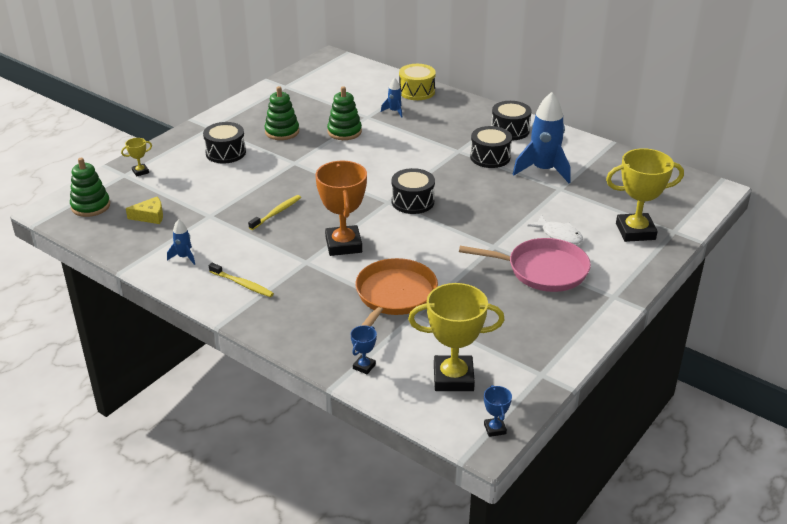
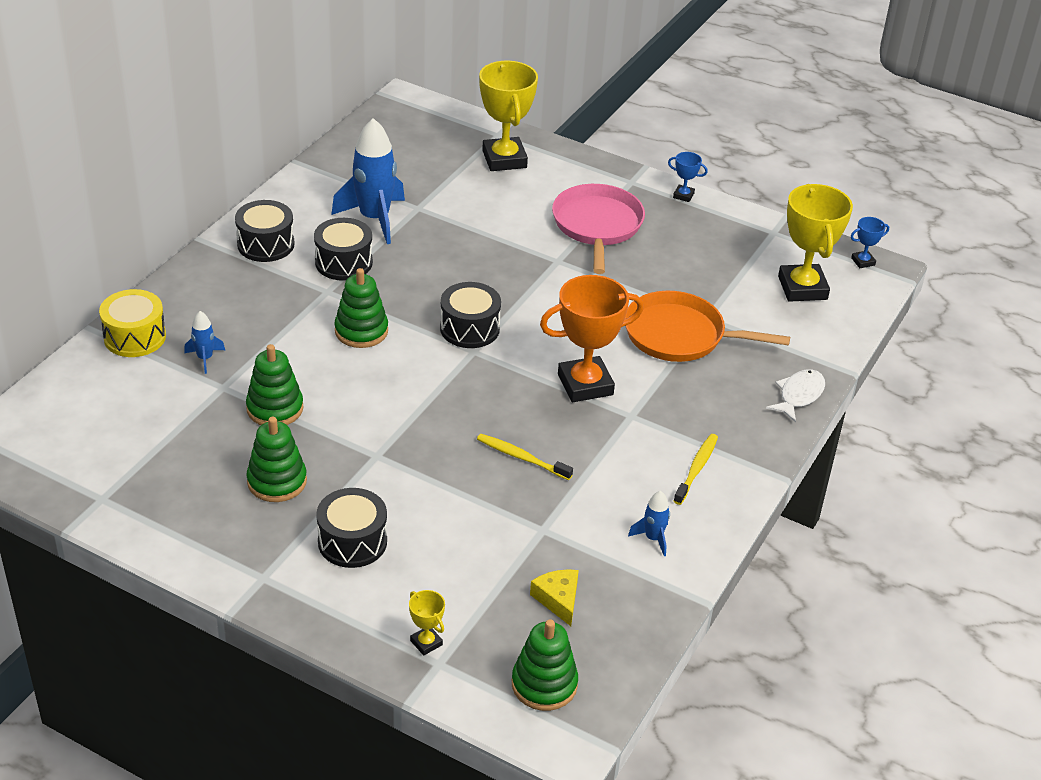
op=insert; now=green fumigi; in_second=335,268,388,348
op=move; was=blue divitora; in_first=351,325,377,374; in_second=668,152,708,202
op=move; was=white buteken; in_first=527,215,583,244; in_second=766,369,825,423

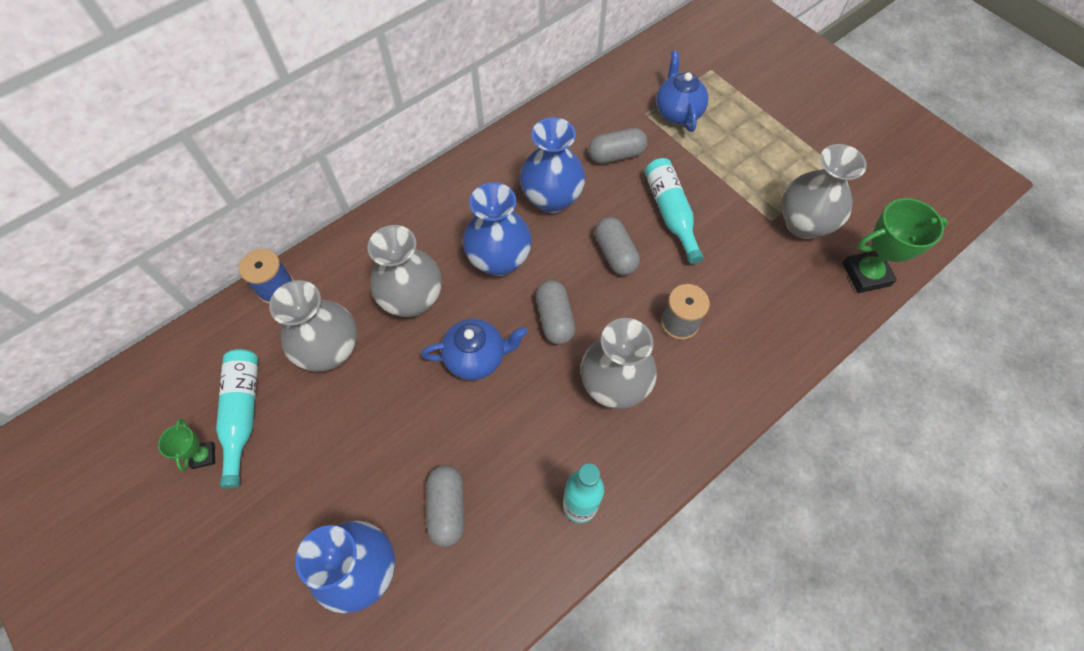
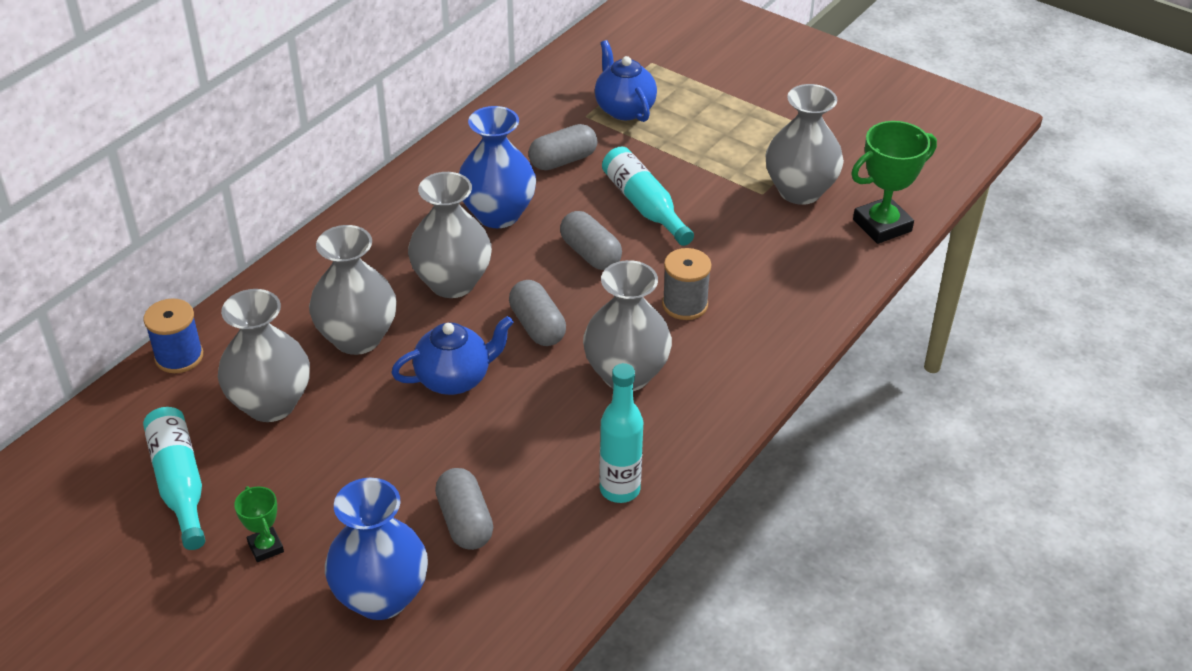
op=move; was=green divitora; in_first=158,419,215,471; in_second=234,486,284,562
op=recolor; was=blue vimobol; now=grey vimobol; in_first=463,182,532,276; in_second=408,172,492,298

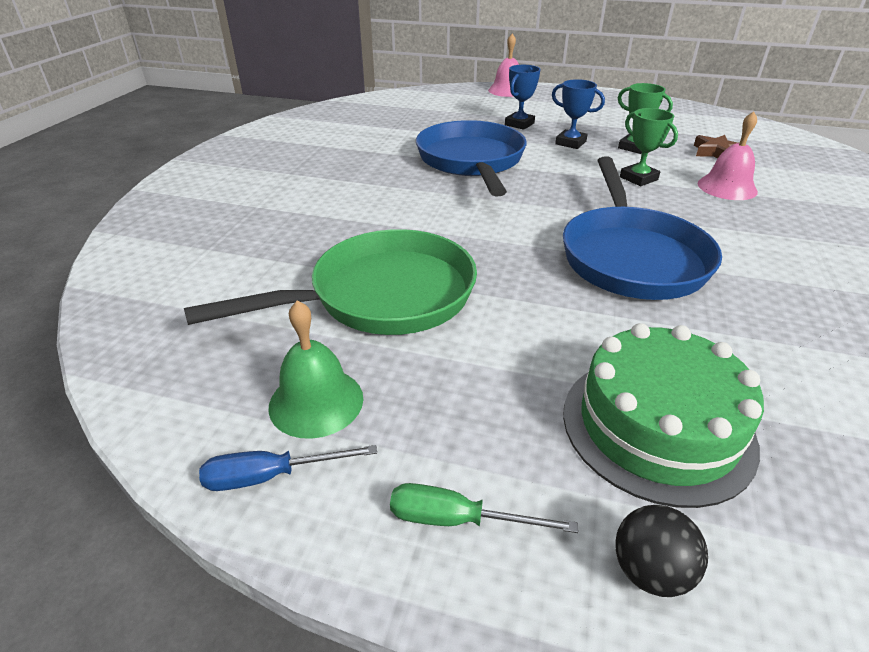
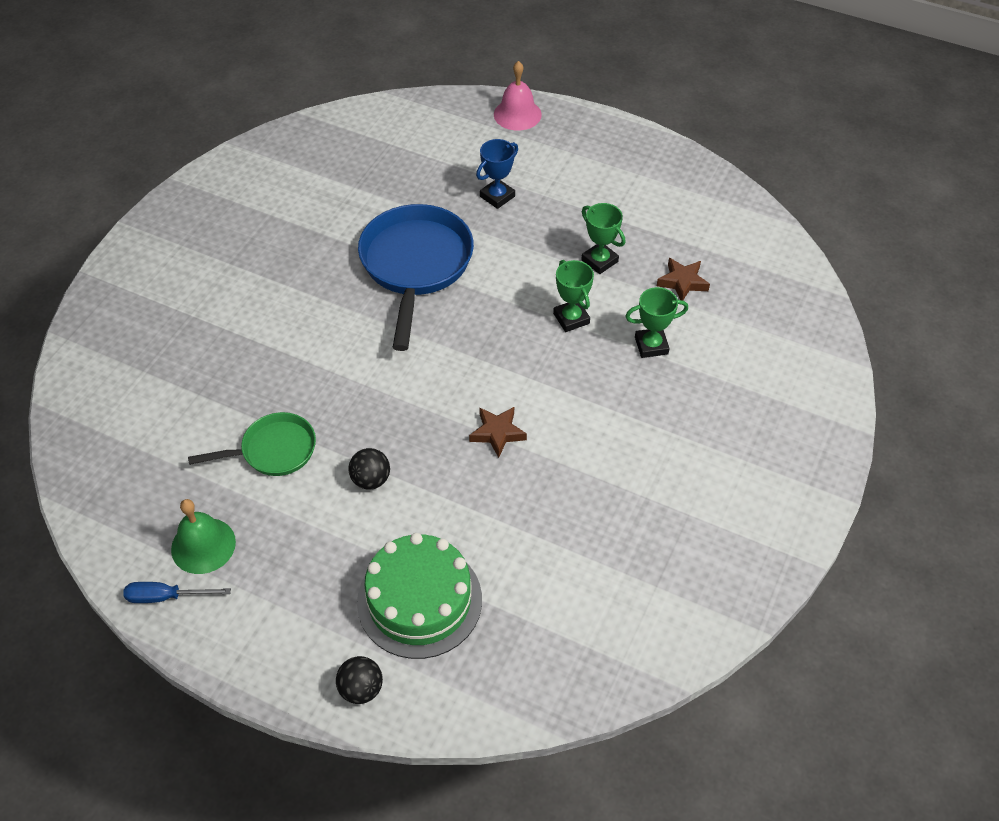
op=delete; was=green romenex; in_first=390,483,578,533
op=delete; was=blue divitora; in_first=552,79,605,149
op=insert; now=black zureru; in_second=348,448,390,490
op=replace; was=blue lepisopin; now=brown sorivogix; in_first=563,157,722,300; in_second=469,407,527,458
op=replace; was=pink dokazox; now=green divitora; in_first=698,111,758,200; in_second=625,287,688,358
op=resize; was=green lepisopin; in_first=184,229,477,335; in_second=188,412,316,476; ratio=0.57

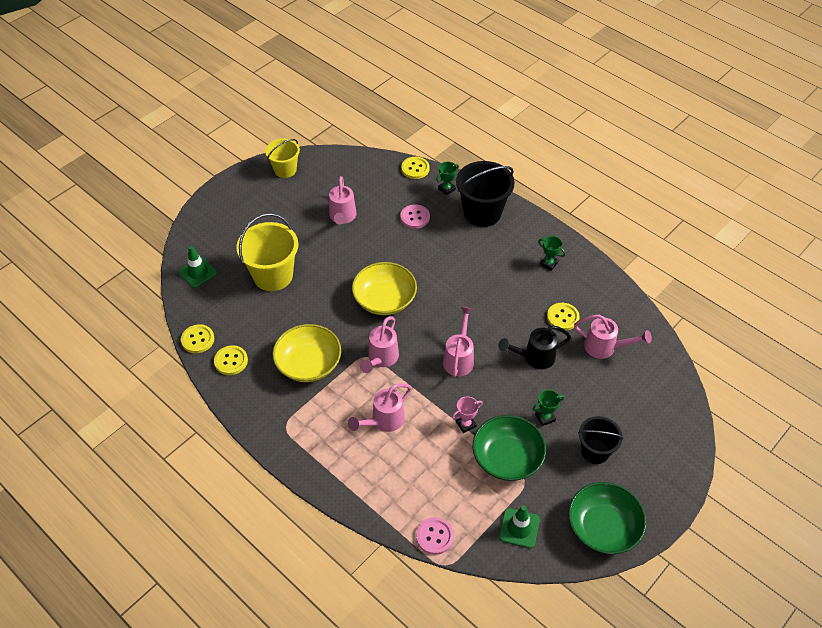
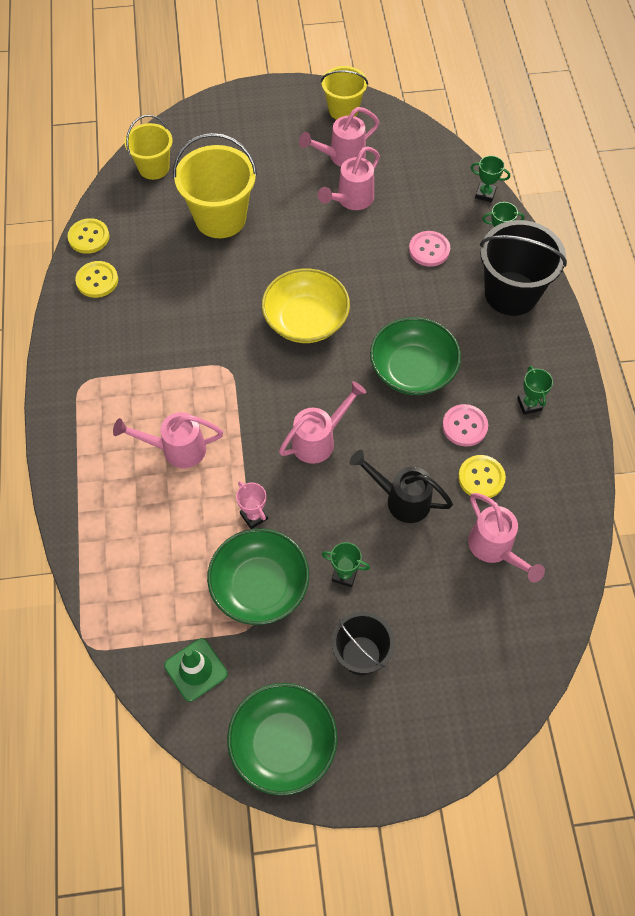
op=delete; was=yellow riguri; in_first=272,324,341,382
op=insert; now=green riguri; in_second=370,317,461,395
op=move; was=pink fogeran; in_first=360,316,399,373; in_second=299,107,379,167
op=move; was=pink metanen; in_first=416,517,454,555; in_second=442,404,488,446
op=replace; was=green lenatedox; now=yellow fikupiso; in_first=178,246,217,288; in_second=124,115,172,180
op=replace; was=yellow metanen; now=green divitora; in_first=401,157,430,179; in_second=470,156,510,202
op=rotate; was=pink divitora; in_first=452,396,483,433; in_second=236,481,268,529; clockwise=45

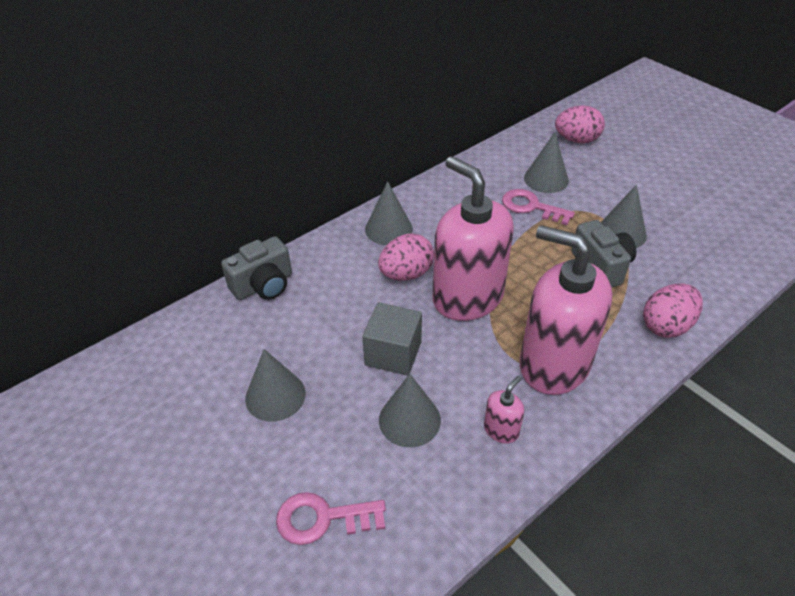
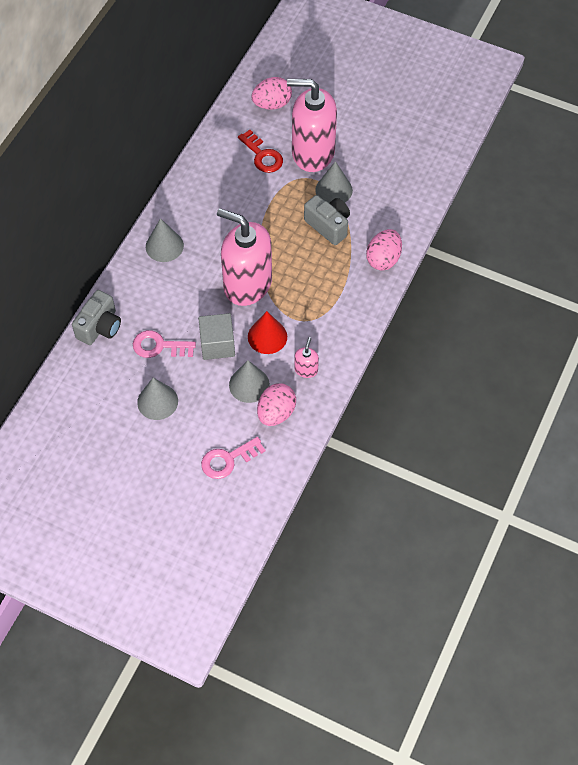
op=insert; now=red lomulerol; in_second=248,311,287,354
op=move; was=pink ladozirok; in_first=378,233,434,281; in_second=257,383,296,426
op=move; was=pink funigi; in_first=502,189,575,225; in_second=133,330,196,358
op=move; was=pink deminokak; in_first=520,225,612,395; in_second=287,79,337,172
op=replace; was=grey lomulerol; now=red funigi; in_first=524,132,569,193; in_second=238,130,283,173

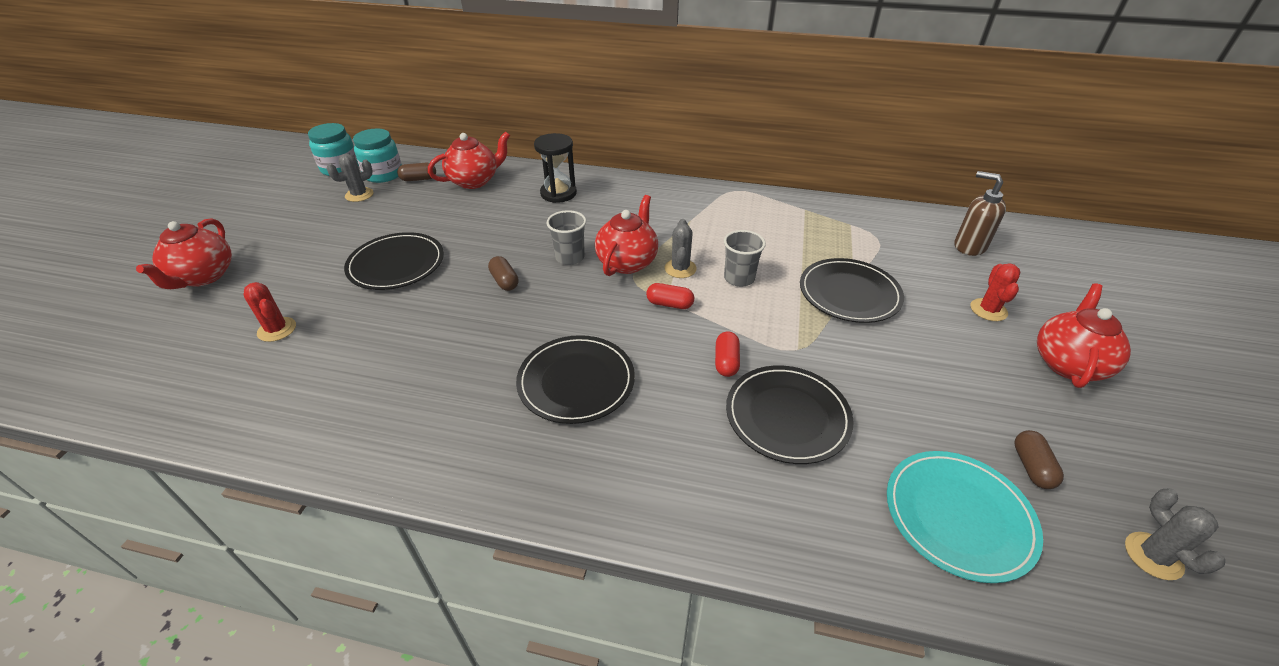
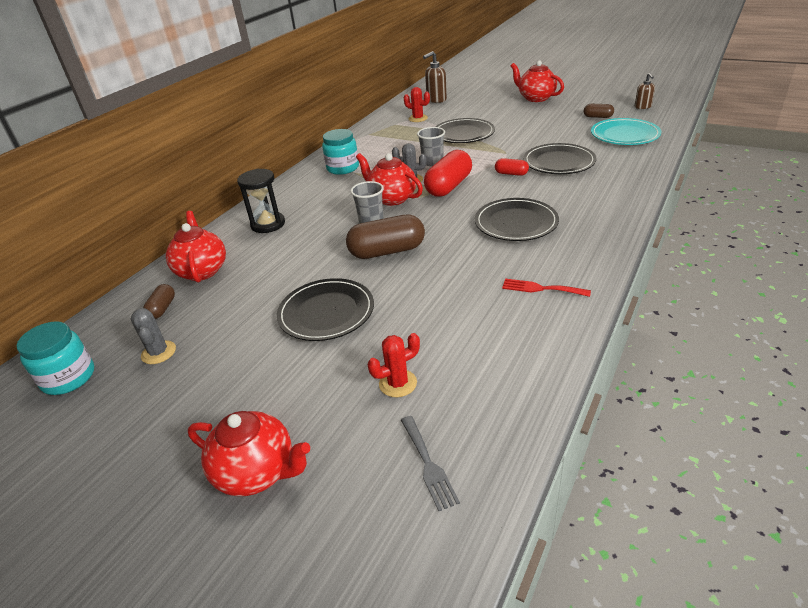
op=insert; now=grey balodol; in_second=401,416,460,511
op=insert; now=red balodol; in_second=502,279,591,297
op=move; was=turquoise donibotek; in_first=353,129,402,183; in_second=322,129,359,175
op=move; was=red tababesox; in_first=970,263,1020,321; in_second=404,87,430,122
op=replace; was=grey tababesox; now=brown deminokak; in_first=1125,488,1225,580; in_second=635,73,655,109
op=resize; was=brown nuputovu; in_first=488,256,519,291; in_second=346,215,425,259; ratio=1.95
op=resize; was=red nuputovu; in_first=646,283,694,309; in_second=424,150,472,197; ratio=1.95

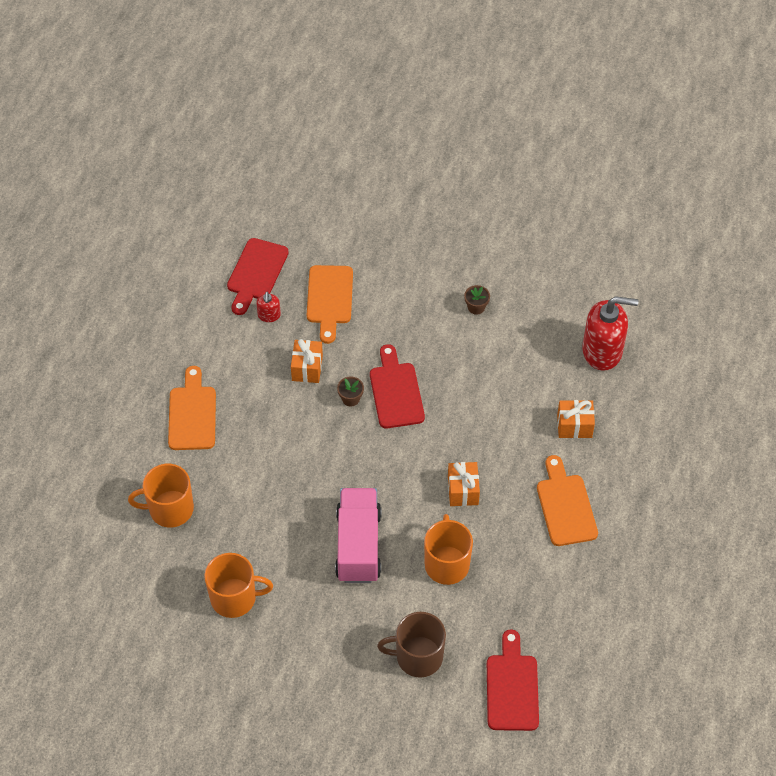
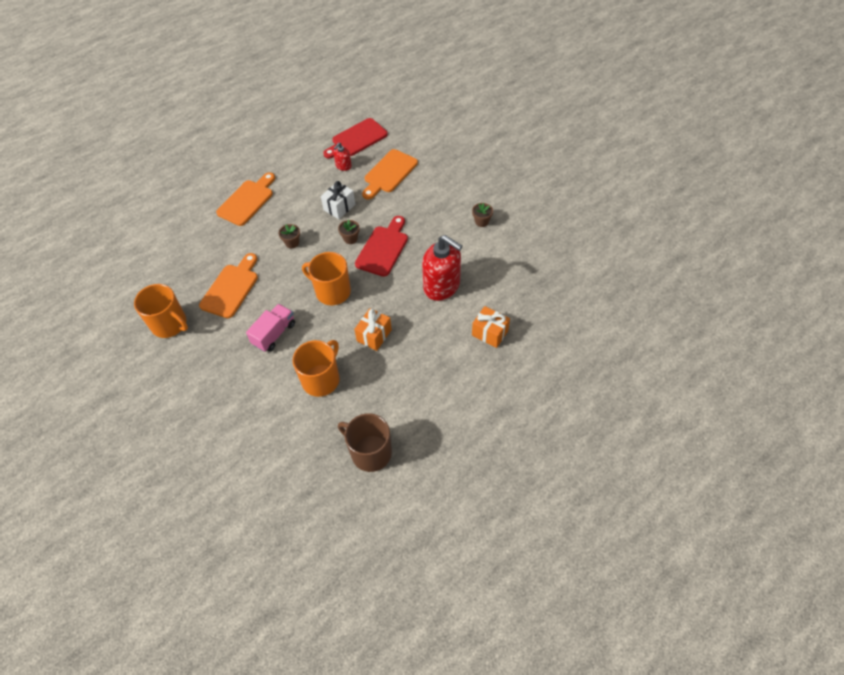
op=delete; was=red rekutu; in_first=487,629,539,731
op=insert; now=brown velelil; in_second=279,224,300,248
op=move; was=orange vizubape; in_first=128,464,194,528; in_second=302,252,351,305
op=move; was=brown vizubape; in_first=377,612,446,678; in_second=338,413,392,472
op=move; was=orange rekutu; in_first=537,455,598,546; in_second=199,253,258,318
op=move; was=red deminokak; in_first=582,296,638,371; in_second=422,235,462,301
op=recolor; was=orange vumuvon; now=white vumuvon; in_first=291,339,323,383; in_second=321,181,355,219
op=resize; was=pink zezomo; in_first=335,488,381,583; in_second=246,304,295,352; ratio=0.63

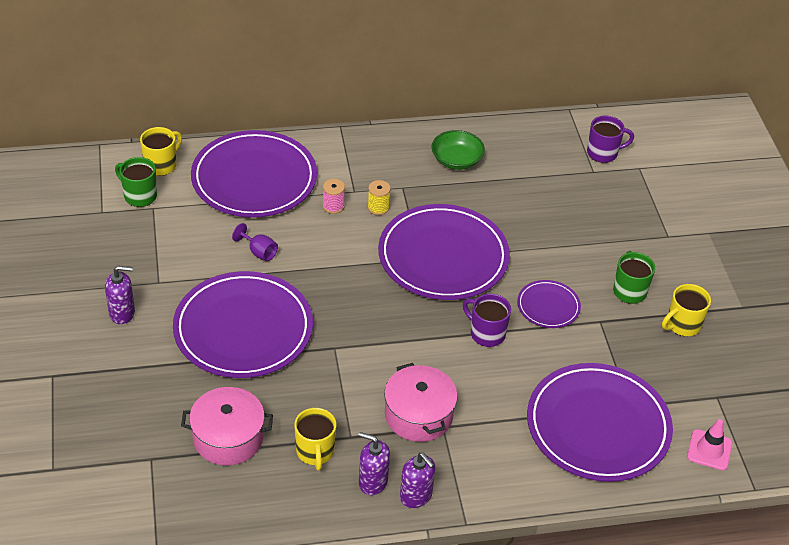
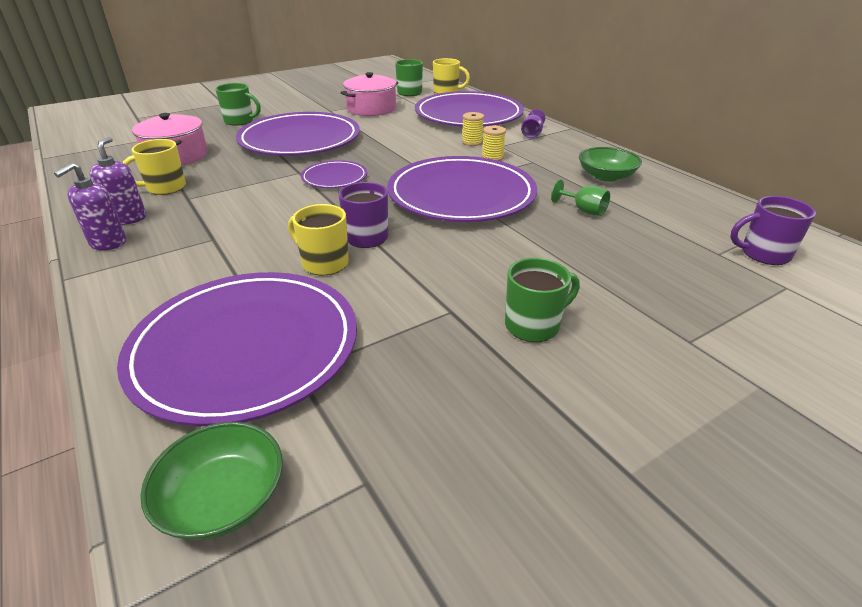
op=delete; was=purple deminokak; in_first=105,266,135,324
op=insert; now=green vizubape; in_second=215,83,261,126
op=insert; now=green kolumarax; in_second=551,179,610,216
op=move; was=purple kolumarax; in_first=232,223,278,261; in_second=521,109,545,138
op=move; was=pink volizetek; in_first=384,363,458,442; in_second=340,72,398,116
op=move; was=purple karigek; in_first=517,280,581,328; in_second=301,160,367,188
op=move; was=yellow vizubape; in_first=662,284,711,336; in_second=288,204,349,276
op=replace; was=pink lenatedox; now=green riguri; in_first=687,419,732,470; in_second=140,422,283,540
op=recolor; was=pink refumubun; now=yellow refumubun; in_first=323,179,345,214; in_second=462,112,484,146
op=rotate; was=purple vizubape; in_first=587,115,634,163; in_second=730,196,816,265; clockwise=120

